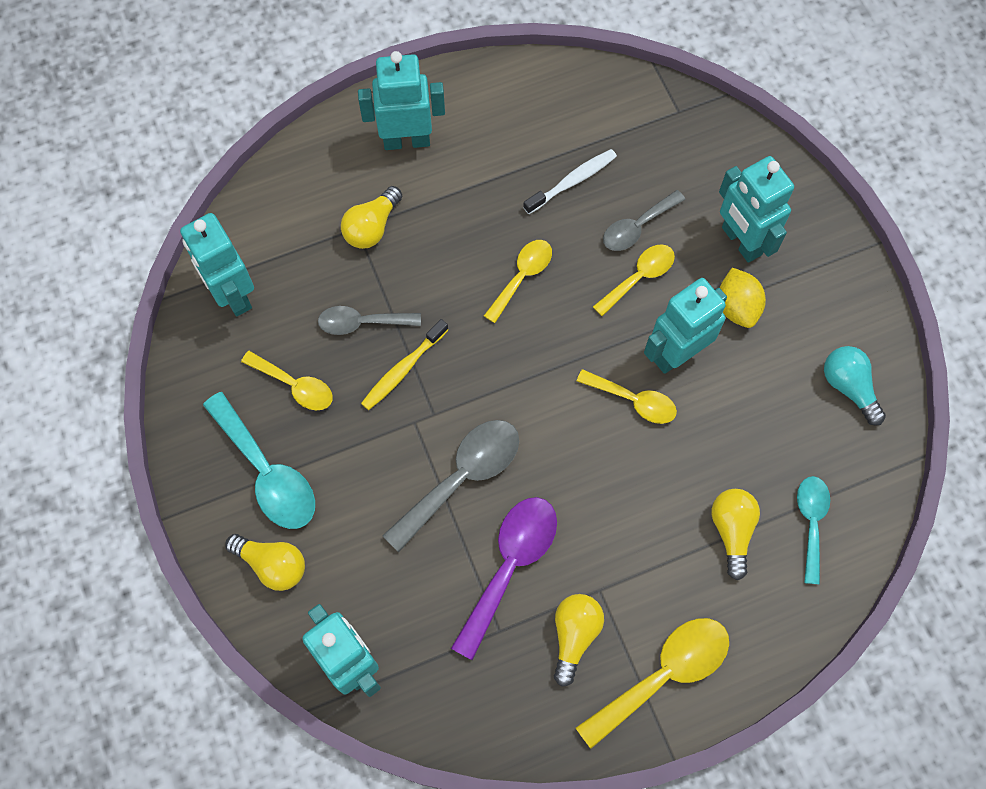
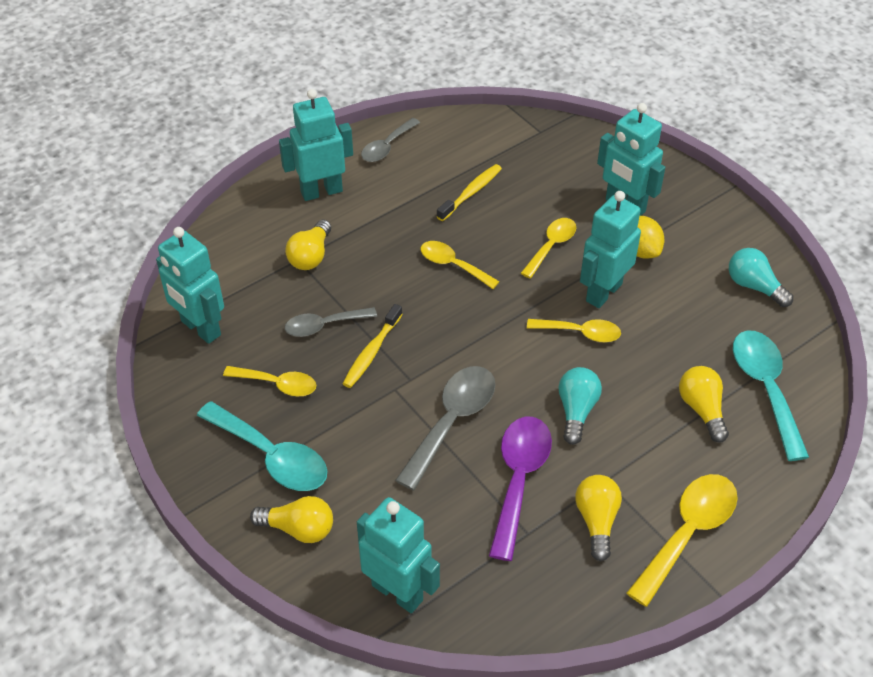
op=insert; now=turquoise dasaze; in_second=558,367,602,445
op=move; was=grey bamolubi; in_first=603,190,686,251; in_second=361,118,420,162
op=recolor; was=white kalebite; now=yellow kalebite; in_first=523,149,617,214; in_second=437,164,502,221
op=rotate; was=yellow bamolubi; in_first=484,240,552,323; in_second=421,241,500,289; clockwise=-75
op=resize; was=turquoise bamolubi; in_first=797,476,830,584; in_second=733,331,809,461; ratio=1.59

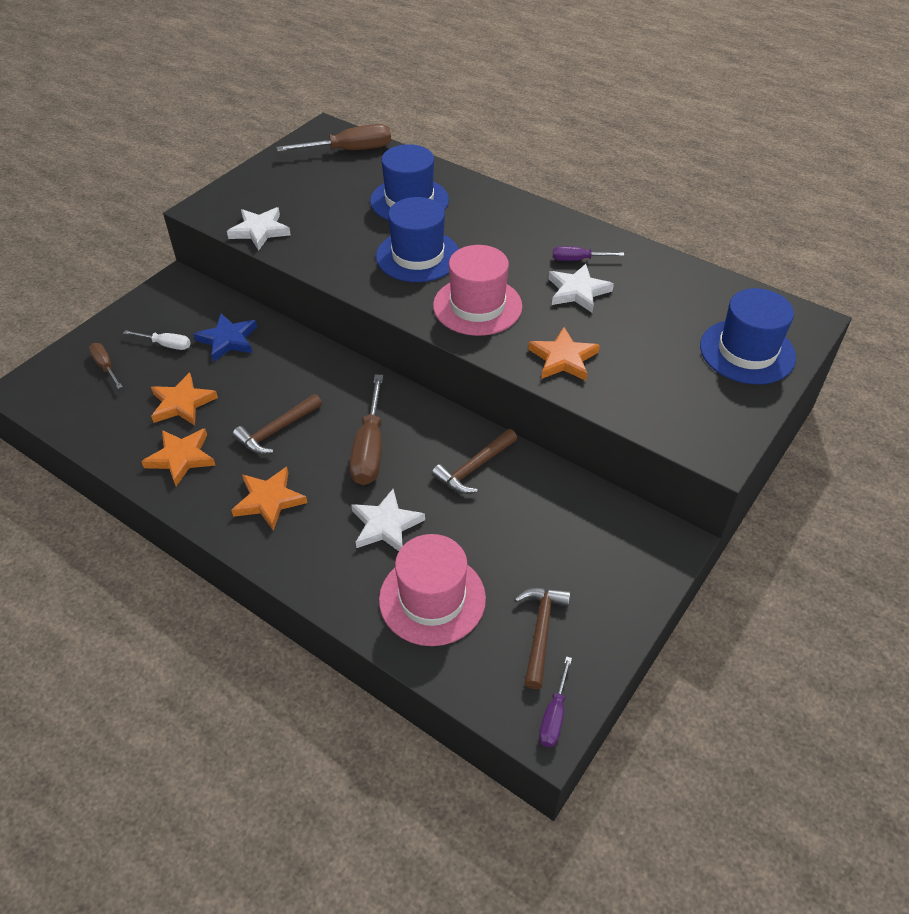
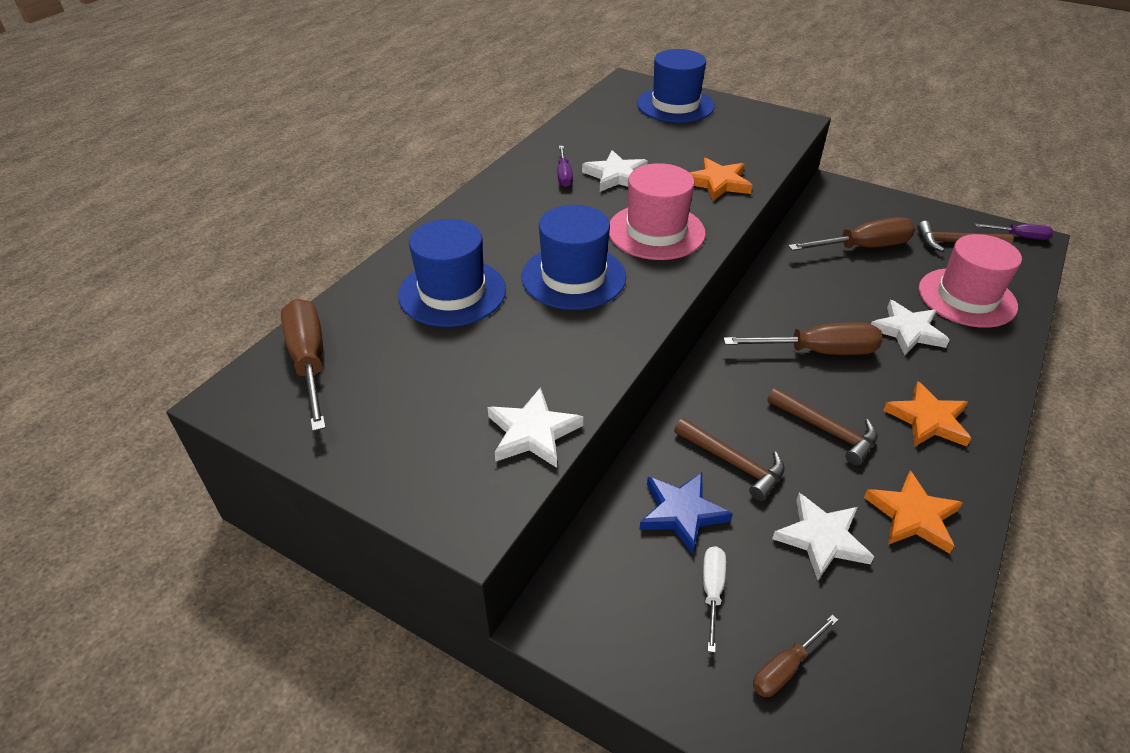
op=insert; now=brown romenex; in_second=788,217,915,251
op=move; was=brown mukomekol; in_first=432,429,518,494; in_second=674,418,785,501
op=recolor; was=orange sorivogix; now=white sorivogix; in_first=151,372,218,425; in_second=772,493,874,580

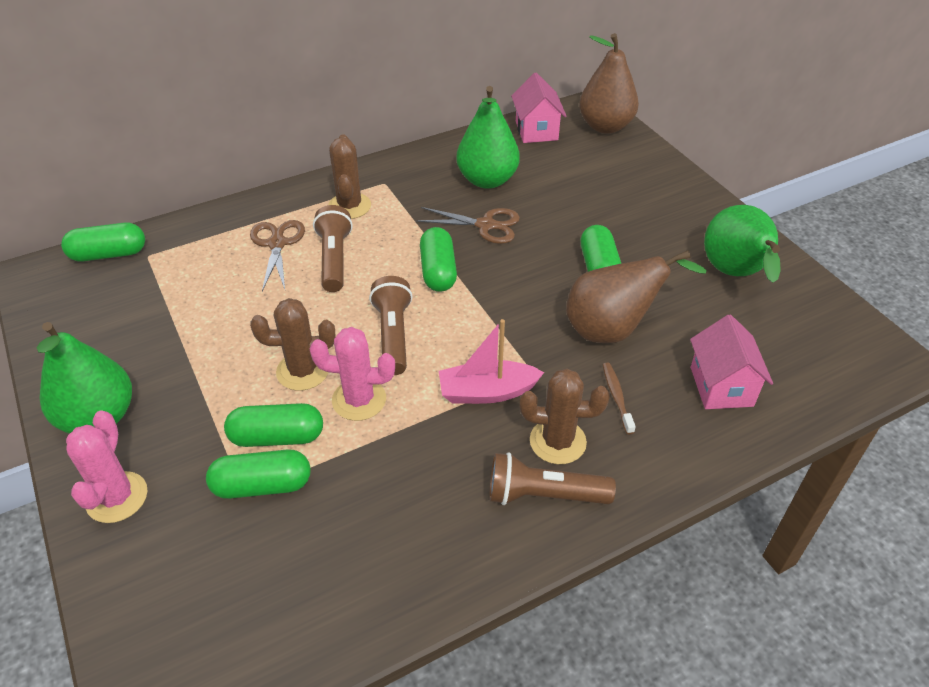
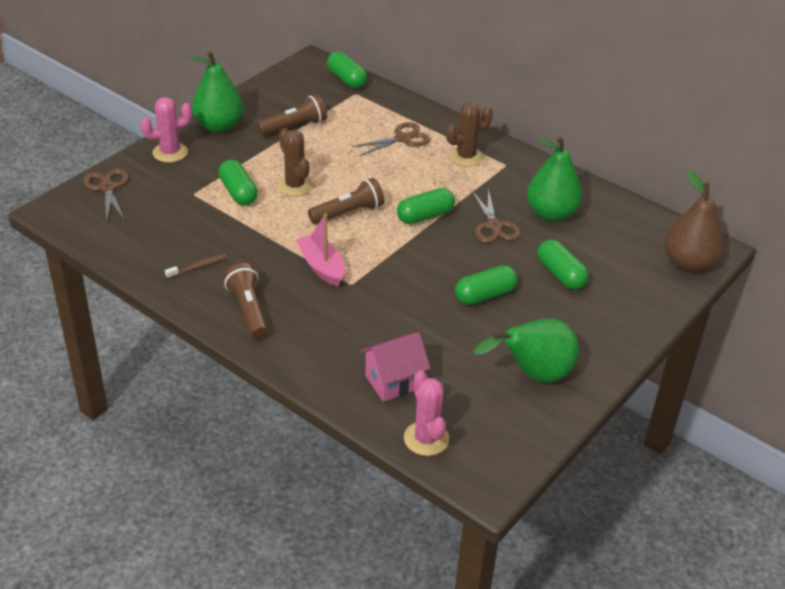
op=delete; was=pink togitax; in_first=511,72,567,143
op=delete; was=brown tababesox; in_first=520,368,610,464
op=delete; was=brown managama; in_first=566,250,707,343
op=insert; now=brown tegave; in_second=83,169,128,221
op=move; was=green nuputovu; in_first=206,449,310,499; in_second=537,239,589,290
op=move; was=pink tababesox; in_first=310,327,395,421; in_second=404,370,449,456
op=move; was=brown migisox; in_first=313,205,353,292; in_second=257,94,327,136
op=move; was=brown kalebite; in_first=602,362,636,434; in_second=165,254,227,279

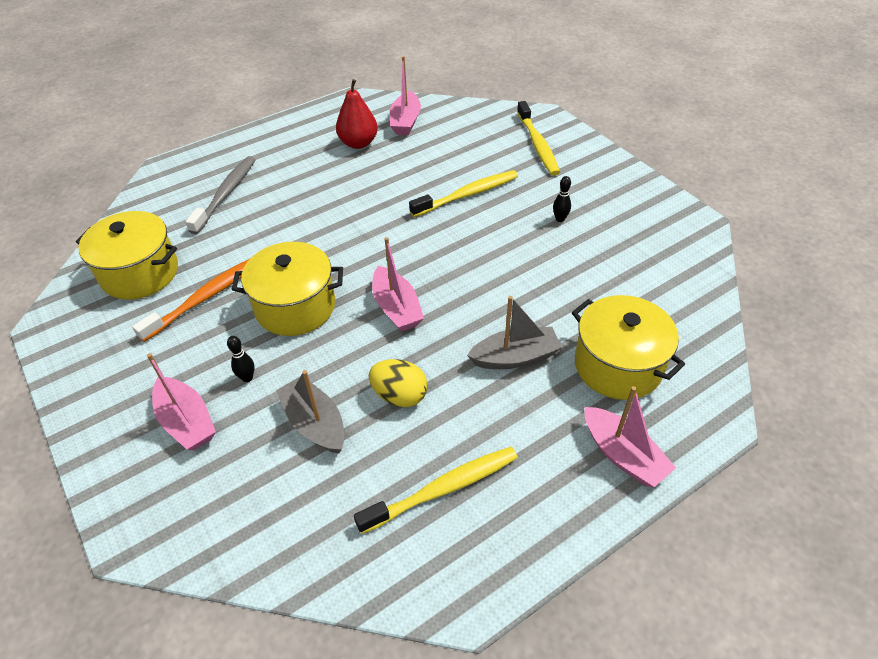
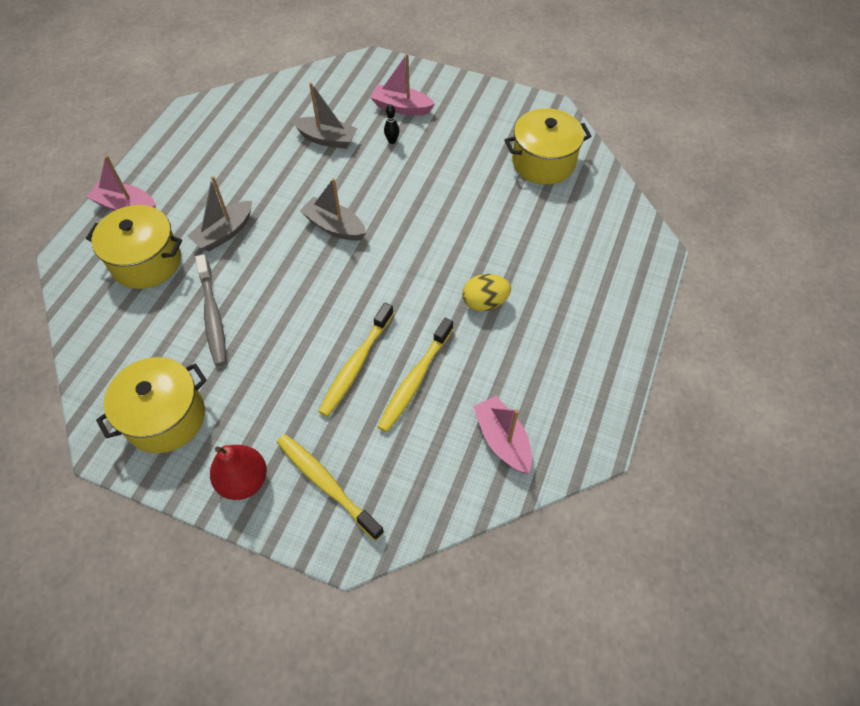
op=delete; was=orange kalebite; in_first=132,259,249,342
op=delete; was=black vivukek; in_first=553,176,571,222
op=move; was=grey kalebite; in_first=185,156,256,234; in_second=195,254,226,366
op=move; was=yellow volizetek; in_first=231,242,343,336; in_second=96,357,207,453
op=move; was=red managama; in_first=336,79,378,149; in_second=210,445,267,500
op=move; was=yellow kalebite; in_first=354,447,518,534; in_second=377,318,453,432
op=move; was=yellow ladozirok; in_first=369,359,428,407; in_second=462,274,511,311
op=recolor; was=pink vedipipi; now=grey vedipipi; in_first=372,237,424,332; in_second=300,178,366,241

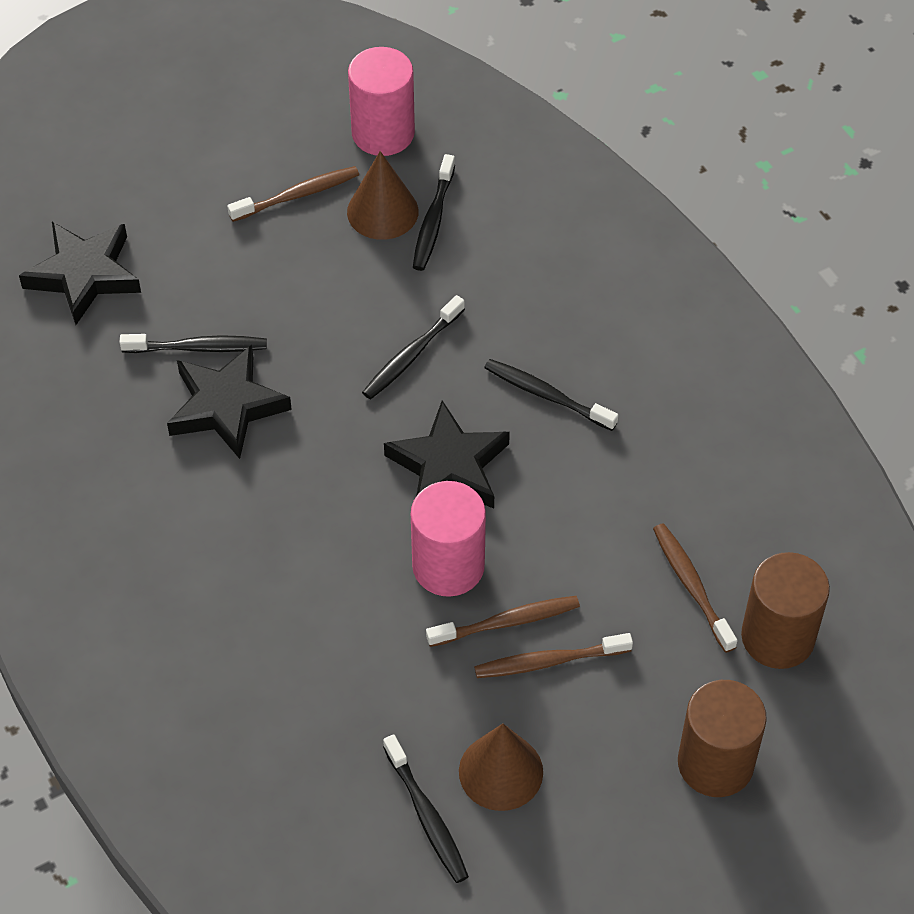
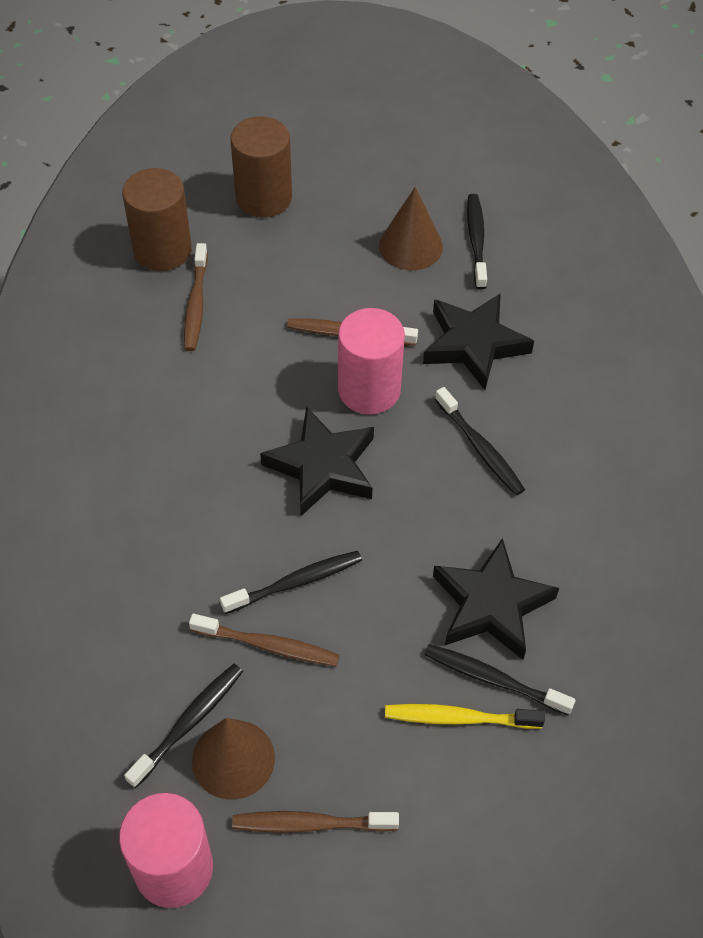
op=insert; now=yellow kalebite; in_second=385,704,545,729
op=move; was=black sorivogix; in_first=19,222,141,325; in_second=423,293,534,390
op=move; was=brown kalebite; in_first=474,633,633,678; in_second=189,614,340,666
op=move; was=black kalebite; in_first=484,359,618,431; in_second=435,387,525,496

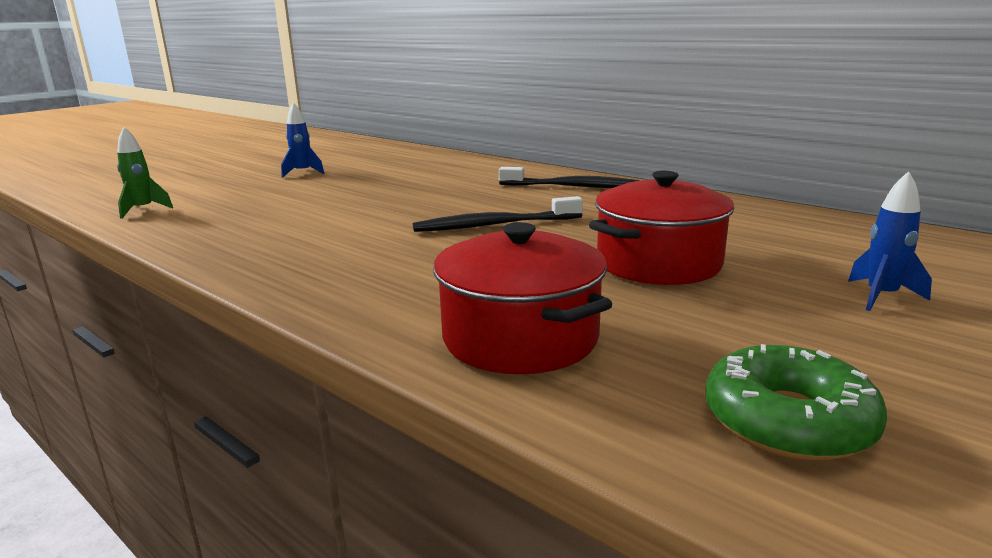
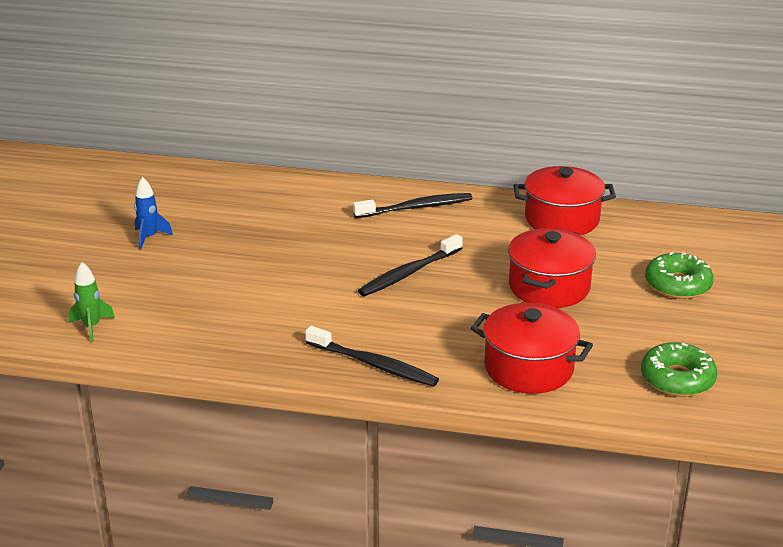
op=insert; now=black kalebite; in_second=305,326,439,387
op=insert; now=red volizetek; in_second=513,166,616,235
op=replace; was=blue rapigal; now=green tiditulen; in_first=848,171,932,311; in_second=645,252,714,299

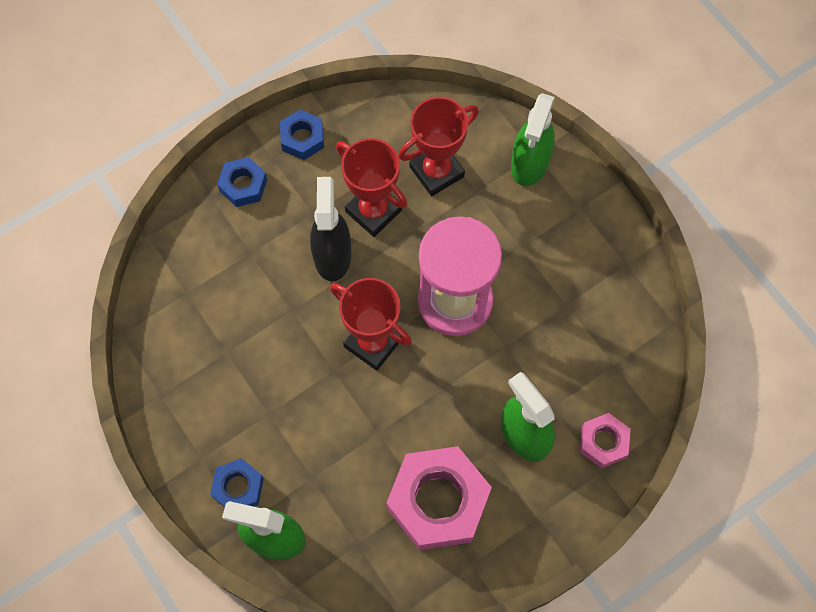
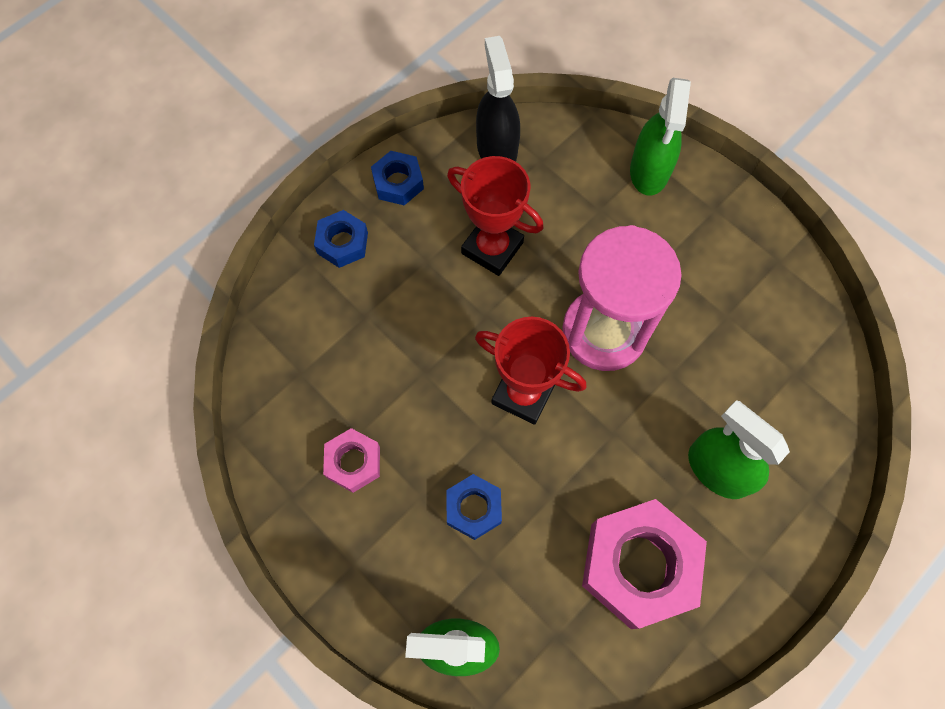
op=delete; was=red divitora; in_first=398,97,479,196
op=move; was=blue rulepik; in_first=210,458,264,507; in_second=446,474,502,540
op=move; was=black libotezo; in_first=310,177,351,282; in_second=476,36,520,162
op=move; was=pink rulepik; in_first=580,413,631,468; in_second=323,428,380,493

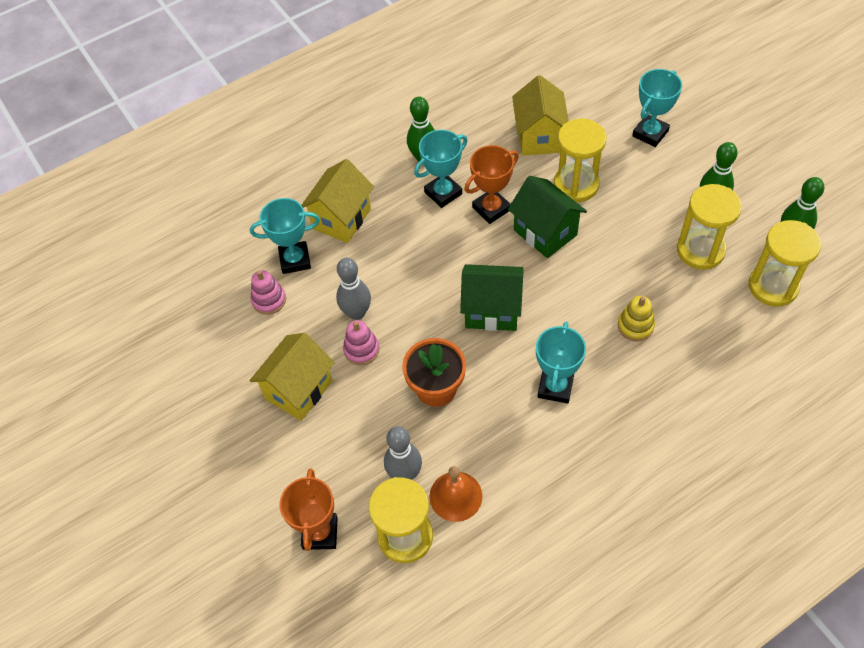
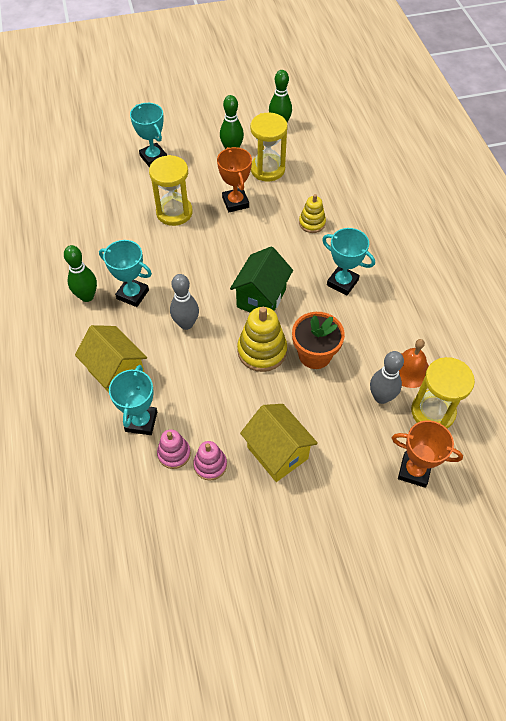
op=delete; was=green togitax; in_first=508,176,587,258
op=delete; was=yellow togitax; in_first=512,75,569,156
op=delete; was=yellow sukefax; in_first=749,220,821,307
op=insert; now=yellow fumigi; in_second=237,307,287,372
op=move; was=grey vivukek; in_first=336,258,371,320; in_second=170,274,199,330
op=move; was=pink fumigi; in_first=343,320,380,365; in_second=193,441,227,481
op=move; was=orange divitora; in_first=464,145,519,224; in_second=217,147,252,212
op=rotate; was=turquoise divitora; in_first=414,130,468,208; in_second=99,240,152,307; clockwise=-45

